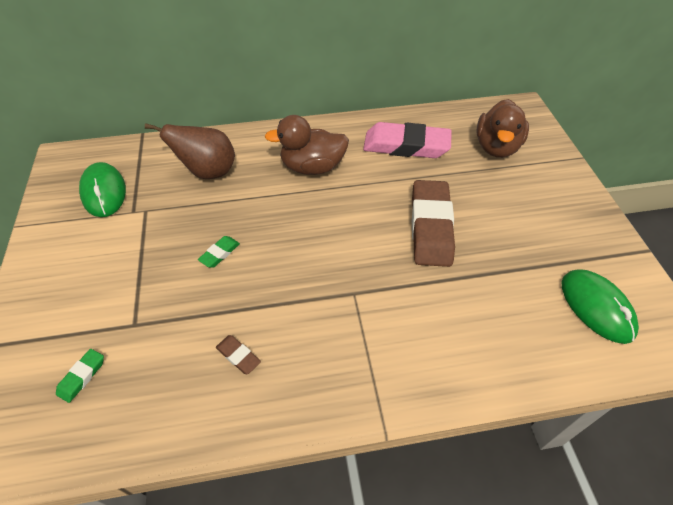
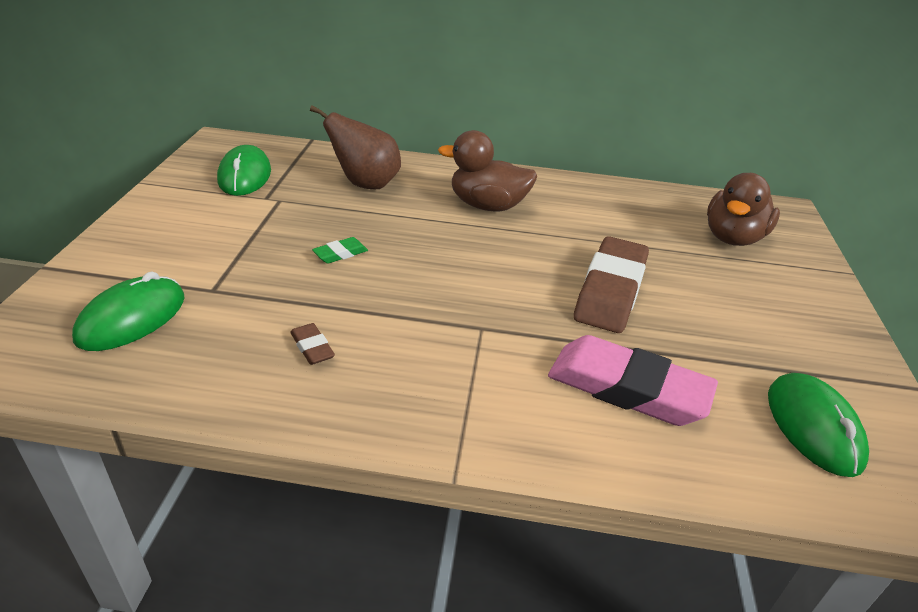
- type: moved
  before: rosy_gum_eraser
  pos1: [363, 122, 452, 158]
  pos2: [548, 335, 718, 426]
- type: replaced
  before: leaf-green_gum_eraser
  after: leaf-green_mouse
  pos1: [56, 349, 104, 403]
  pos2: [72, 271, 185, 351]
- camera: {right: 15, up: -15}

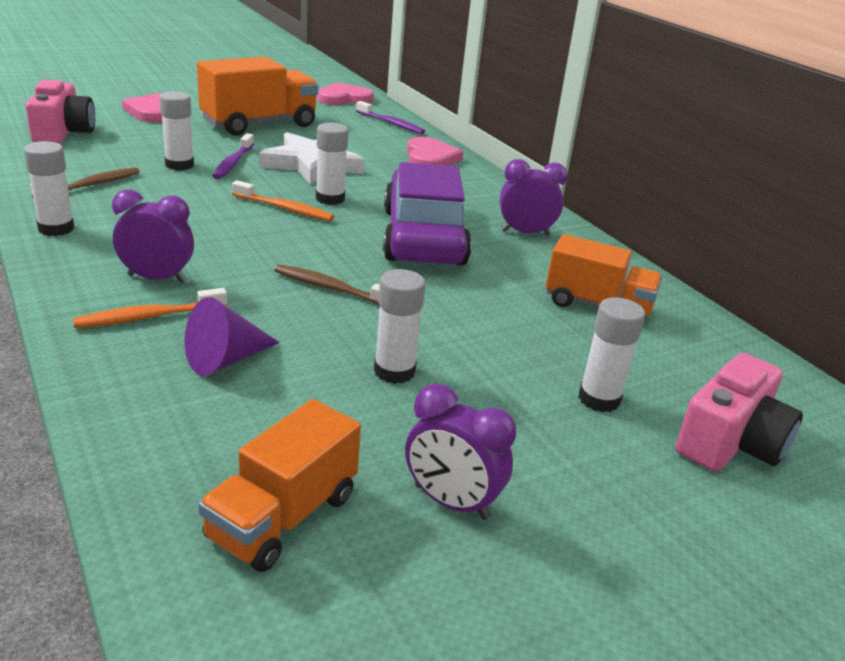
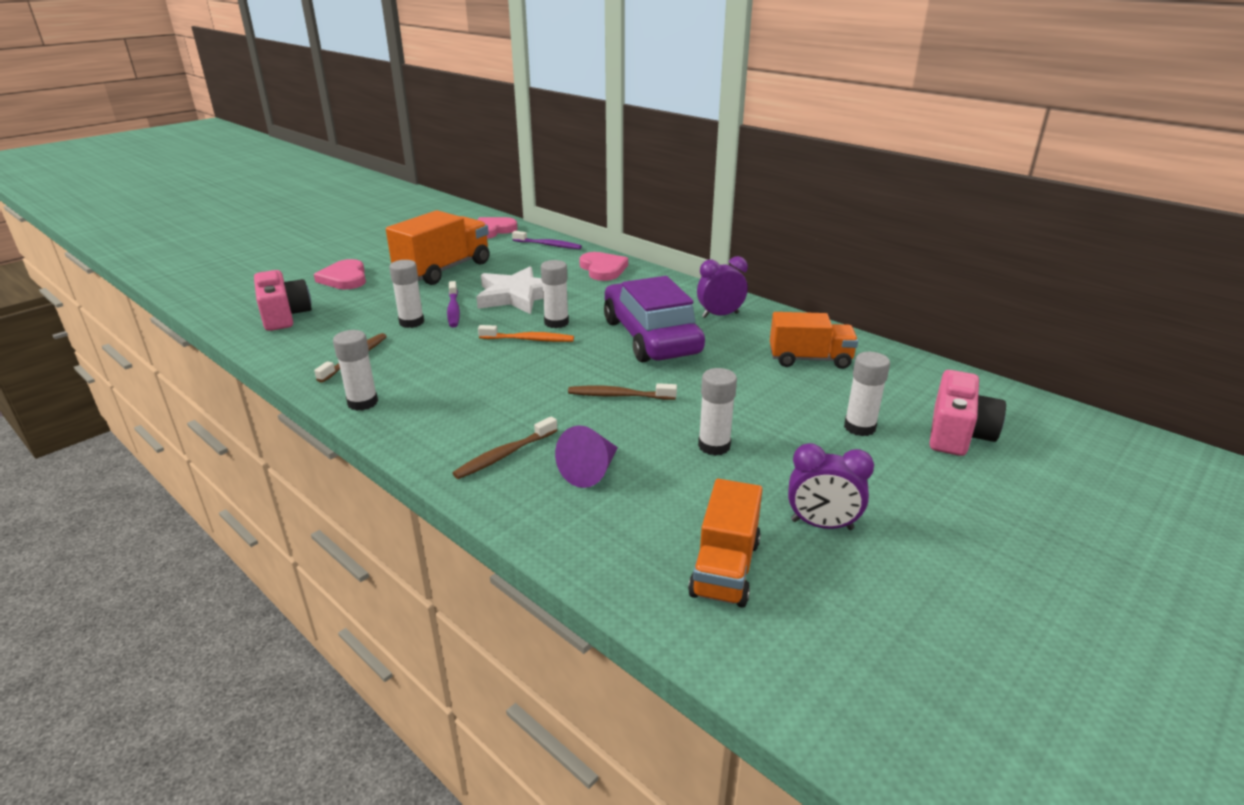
- type: removed
  before: violet_clock
  pos1: [112, 189, 194, 283]
- type: recoloured
  before: orange-coloured_tooth_brush
  after: russet_tooth_brush
  pos1: [73, 288, 227, 328]
  pos2: [452, 416, 558, 479]
- camera: {right: -15, up: 0}

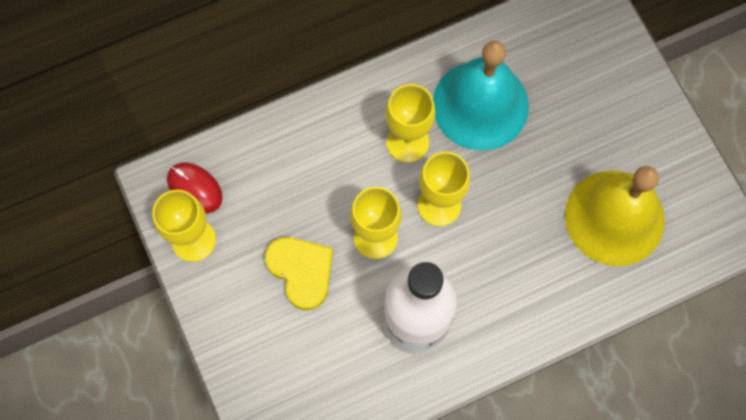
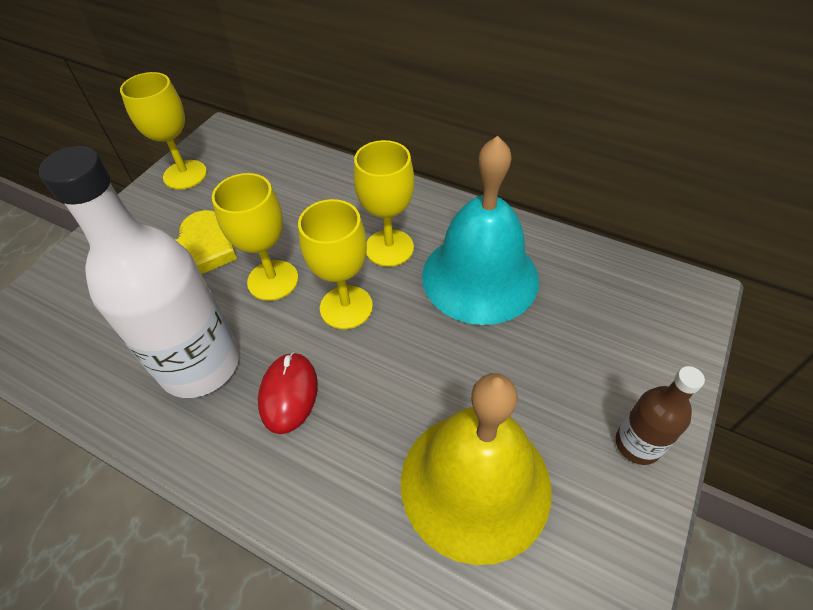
- type: moved
  before: scarlet_mouse
  pos1: [167, 163, 222, 214]
  pos2: [258, 352, 318, 434]
- type: added
  after: russet_flask
  pos2: [616, 366, 705, 465]
- camera: {right: 55, up: -20}

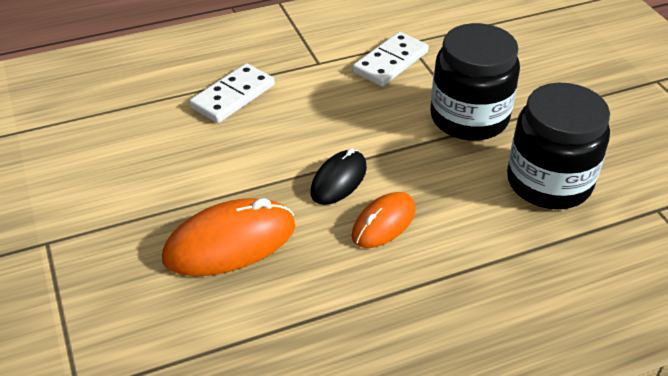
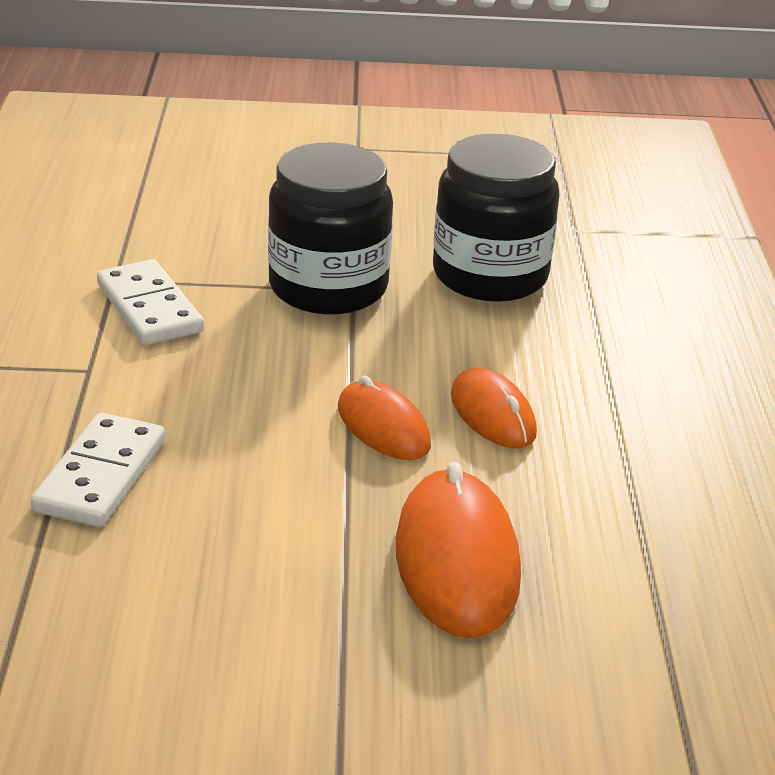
- type: turned
  before: pure_white_domino
  pos1: [189, 63, 275, 123]
  pos2: [31, 413, 165, 527]
  turn: 45
- type: recoloured
  before: ebony_mouse
  after: orange-coloured_mouse
  pos1: [310, 148, 367, 205]
  pos2: [338, 375, 431, 460]
- camera: {right: -70, up: -10}

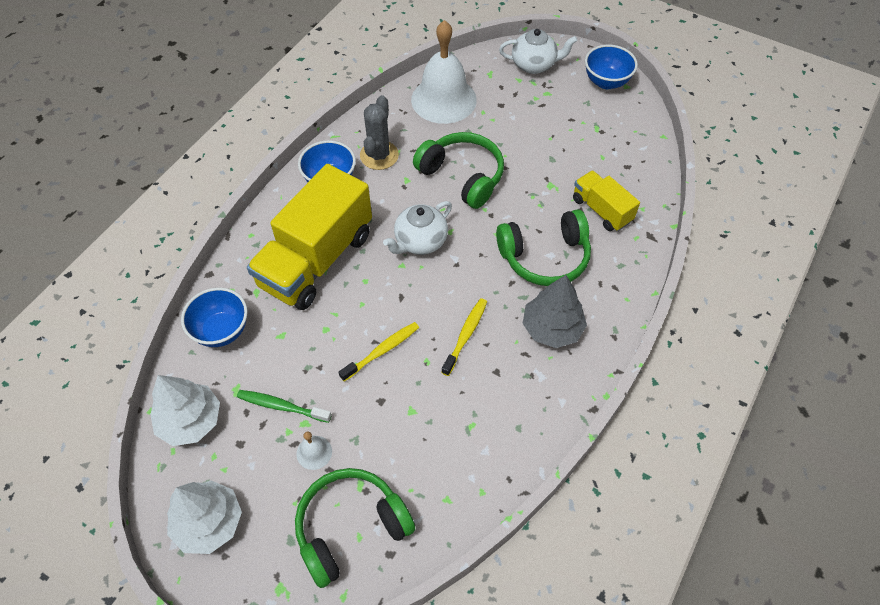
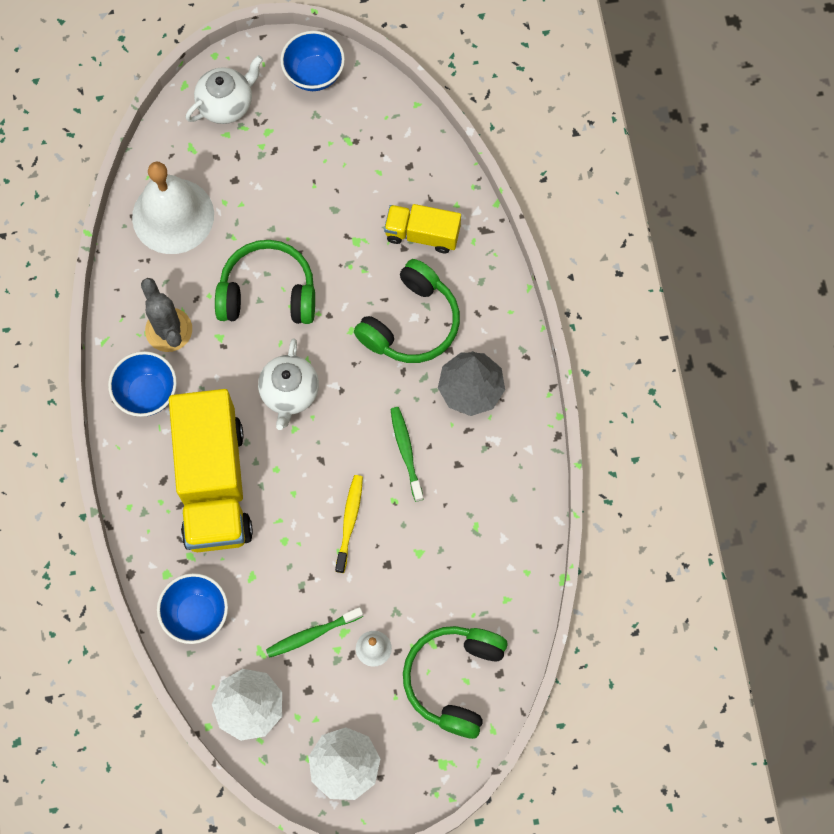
- type: recoloured
  before: yellow_tooth_brush
  after: leaf-green_tooth_brush
  pos1: [441, 298, 487, 376]
  pos2: [390, 407, 424, 502]
- camera: {right: -40, up: 15}

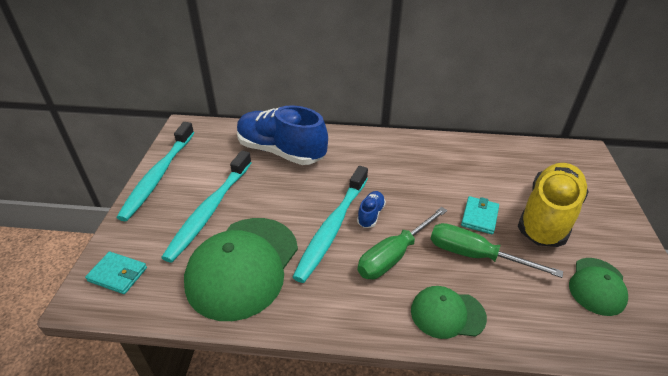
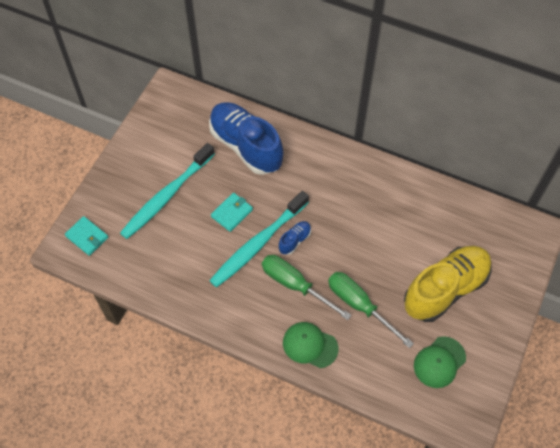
- type: removed
  before: teal_tooth_brush
  pos1: [116, 122, 194, 221]
- type: moved
  before: teal_wallet
  pos1: [461, 196, 499, 234]
  pos2: [211, 193, 253, 232]
- type: turned
  before: leaf-green_flat_screwdriver
  pos1: [358, 207, 447, 280]
  pos2: [262, 255, 352, 320]
  turn: 60
- type: removed
  before: leaf-green_peaked_cap
  pos1: [184, 218, 298, 321]
- camera: {right: 20, up: 20}

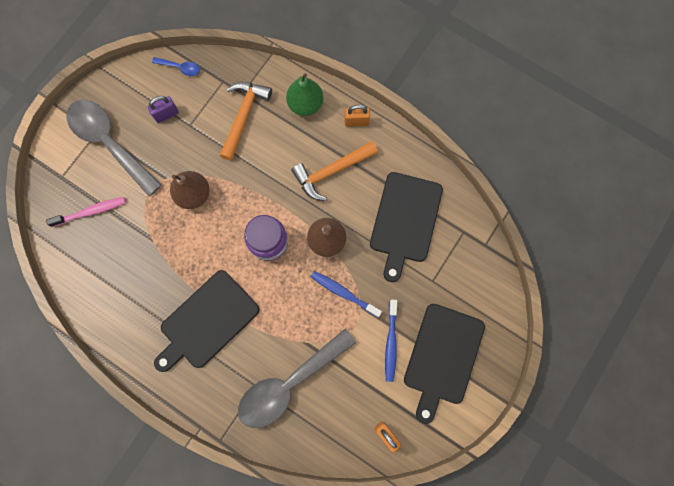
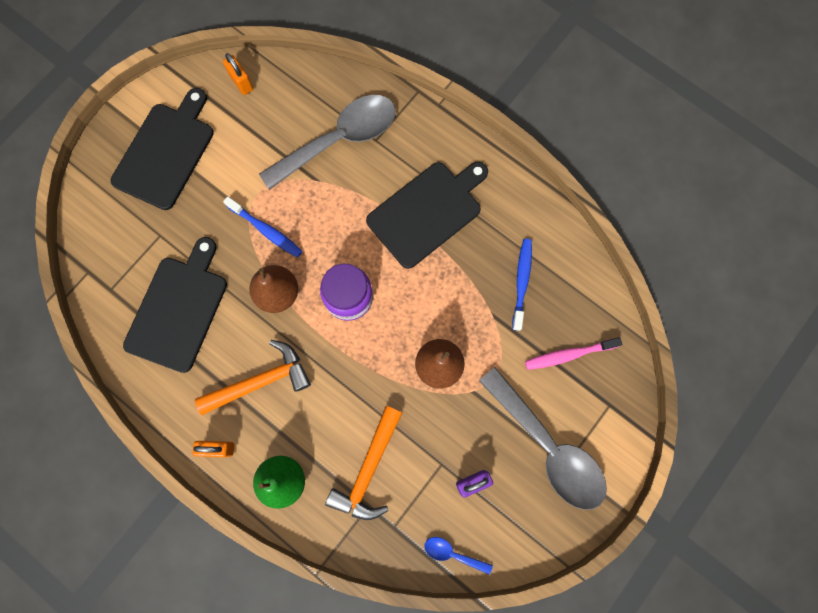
- type: moved
  before: royal_blue_tooth_brush
  pos1: [385, 300, 397, 382]
  pos2: [512, 239, 532, 331]
- camera: {right: -175, up: 0}

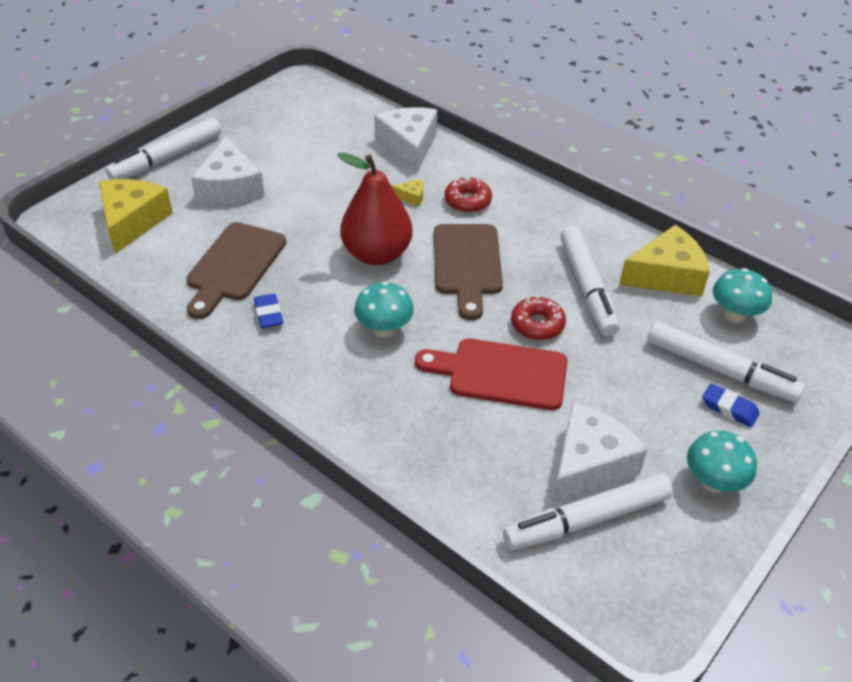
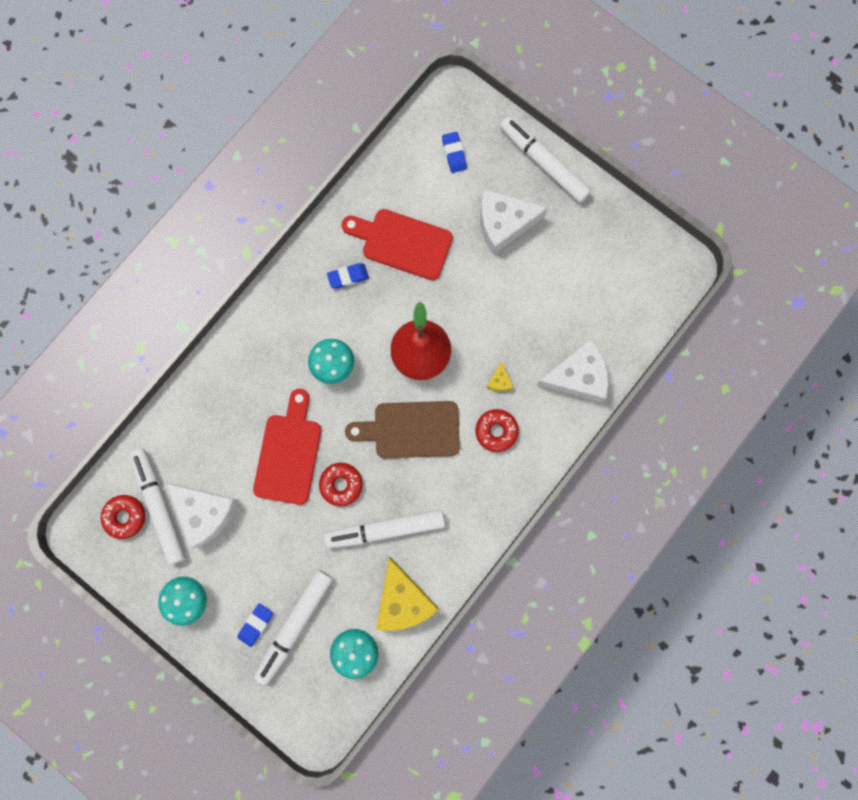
- type: replaced
  before: yellow_cheese_wedge
  after: royal_blue_gum_eraser
  pos1: [99, 179, 173, 254]
  pos2: [442, 132, 467, 173]
- type: recoloured
  before: russet_chopping_board
  after: scarlet_chopping_board
  pos1: [186, 222, 286, 319]
  pos2: [342, 209, 453, 280]
- type: added
  after: scarlet_glazed_donut
  pos2: [101, 495, 145, 539]
- camera: {right: 90, up: 35}

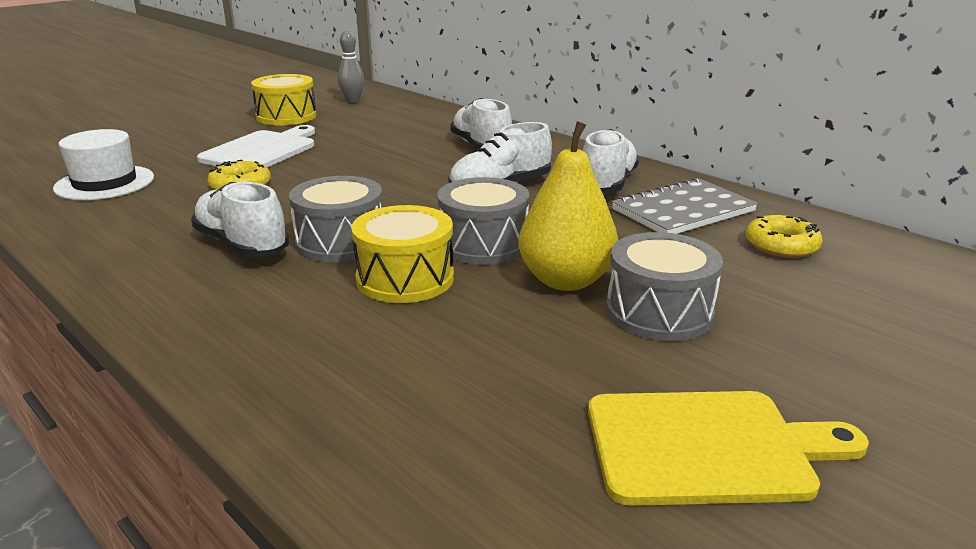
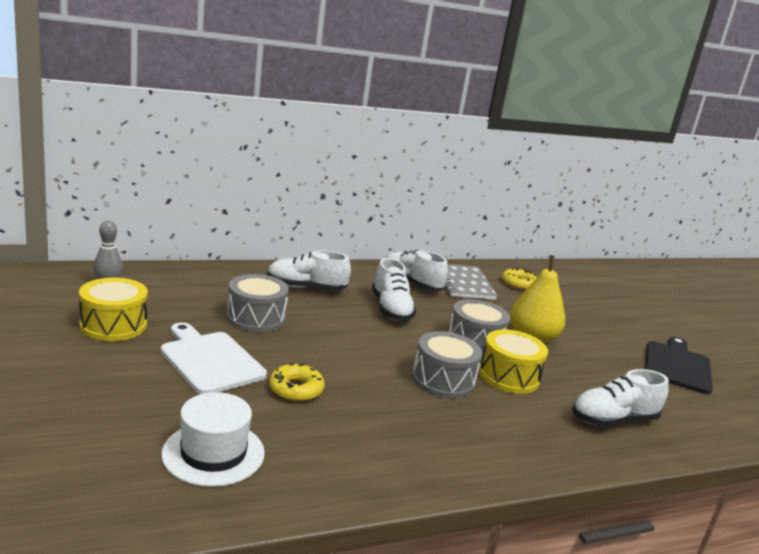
- type: moved
  before: pure_white_shoe
  pos1: [191, 182, 289, 258]
  pos2: [572, 369, 669, 426]
- type: moved
  before: gray_drum
  pos1: [606, 232, 723, 341]
  pos2: [227, 274, 289, 332]
- type: recoloured
  before: yellow_chopping_board
  after: ebony_chopping_board
  pos1: [588, 391, 869, 506]
  pos2: [645, 337, 713, 394]
- camera: {right: -70, up: -5}

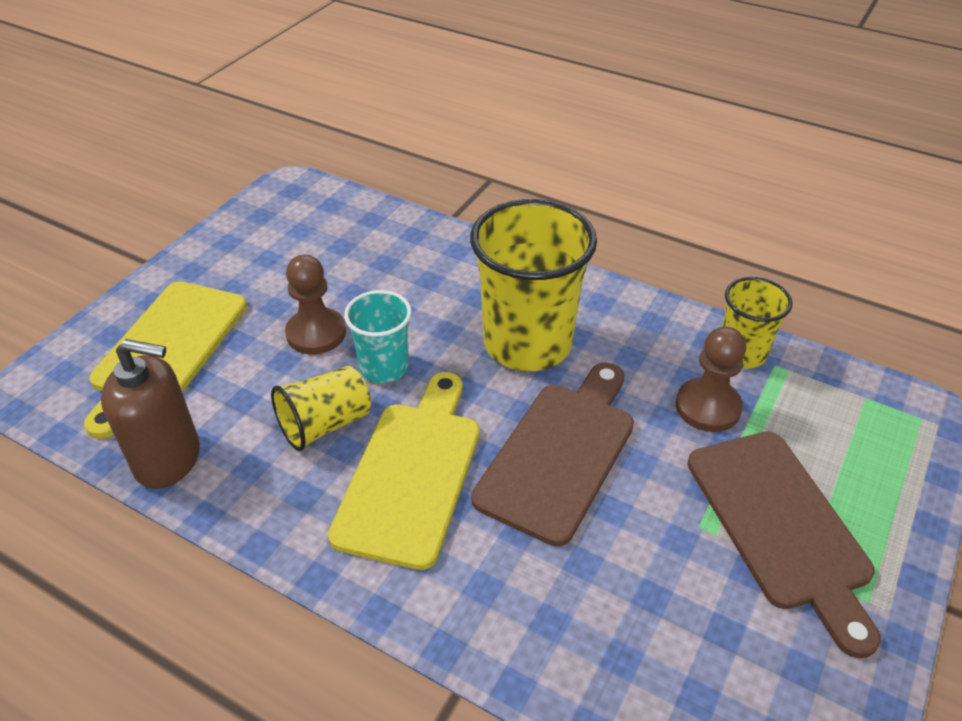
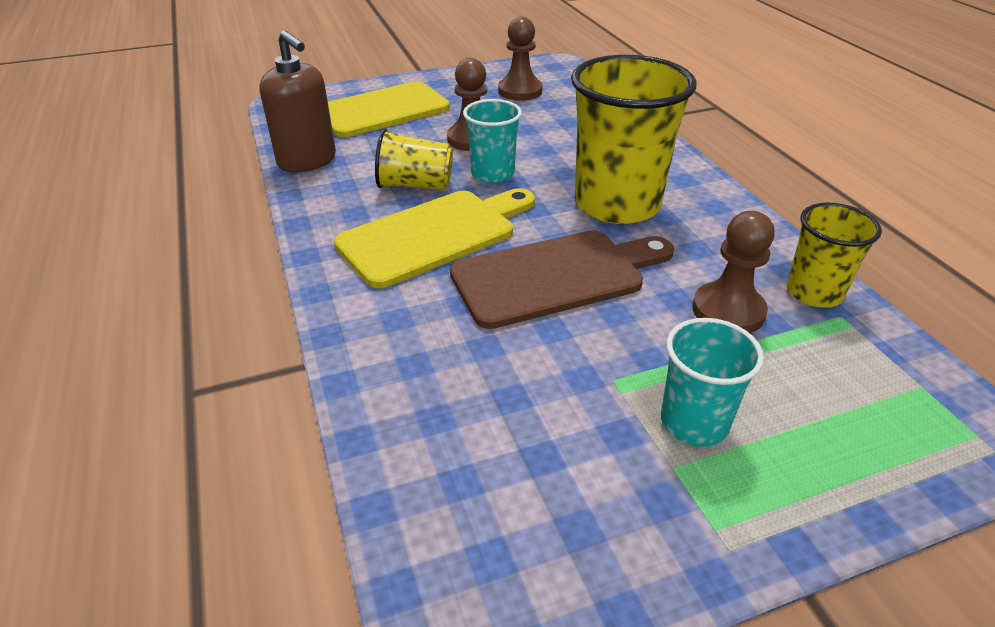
- type: replaced
  before: russet_chopping_board
  after: teal_cup
  pos1: [687, 432, 881, 658]
  pos2: [661, 318, 764, 447]
- type: added
  after: russet_chess_pawn
  pos2: [498, 17, 542, 101]
- camera: {right: 40, up: -5}

